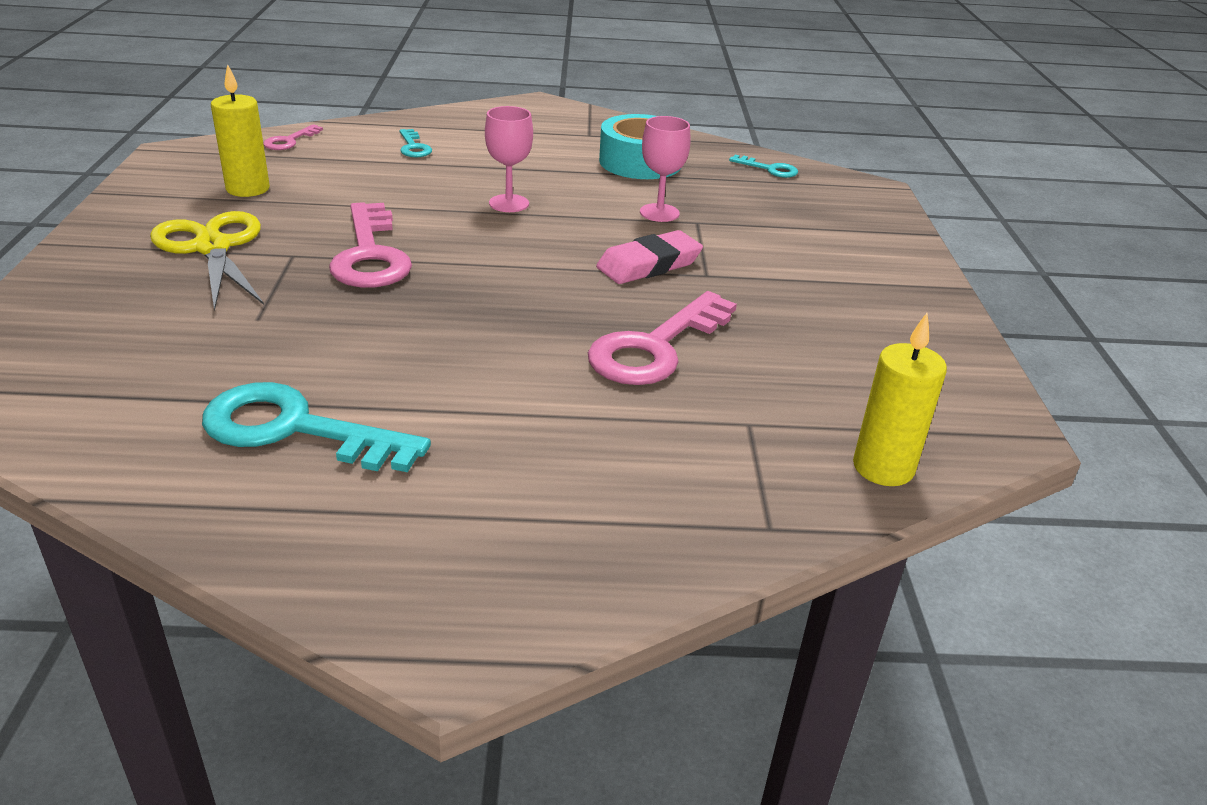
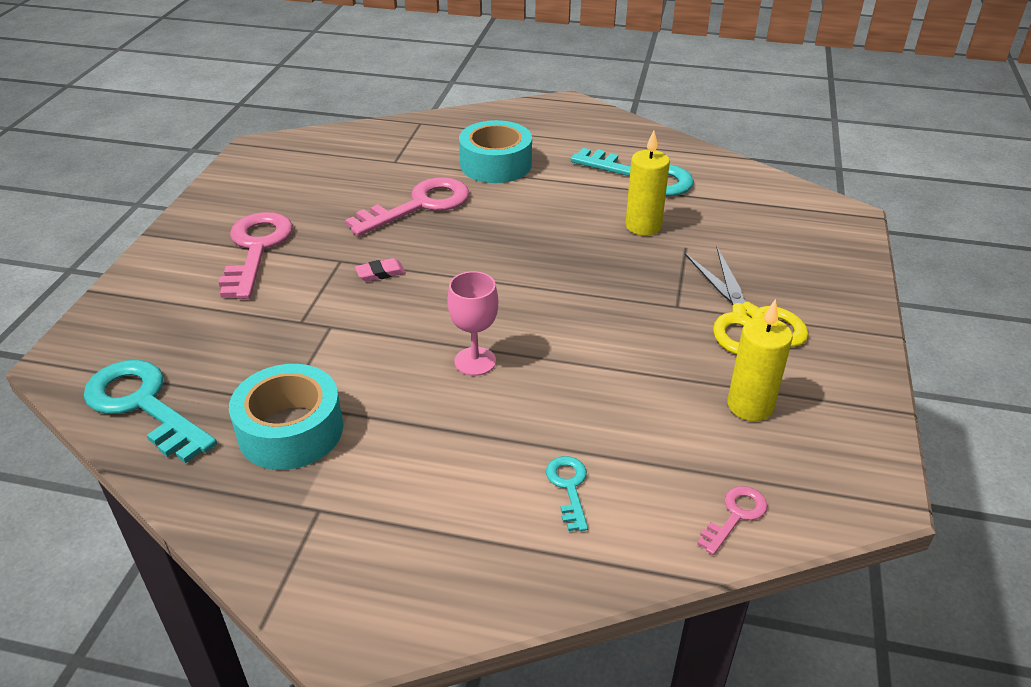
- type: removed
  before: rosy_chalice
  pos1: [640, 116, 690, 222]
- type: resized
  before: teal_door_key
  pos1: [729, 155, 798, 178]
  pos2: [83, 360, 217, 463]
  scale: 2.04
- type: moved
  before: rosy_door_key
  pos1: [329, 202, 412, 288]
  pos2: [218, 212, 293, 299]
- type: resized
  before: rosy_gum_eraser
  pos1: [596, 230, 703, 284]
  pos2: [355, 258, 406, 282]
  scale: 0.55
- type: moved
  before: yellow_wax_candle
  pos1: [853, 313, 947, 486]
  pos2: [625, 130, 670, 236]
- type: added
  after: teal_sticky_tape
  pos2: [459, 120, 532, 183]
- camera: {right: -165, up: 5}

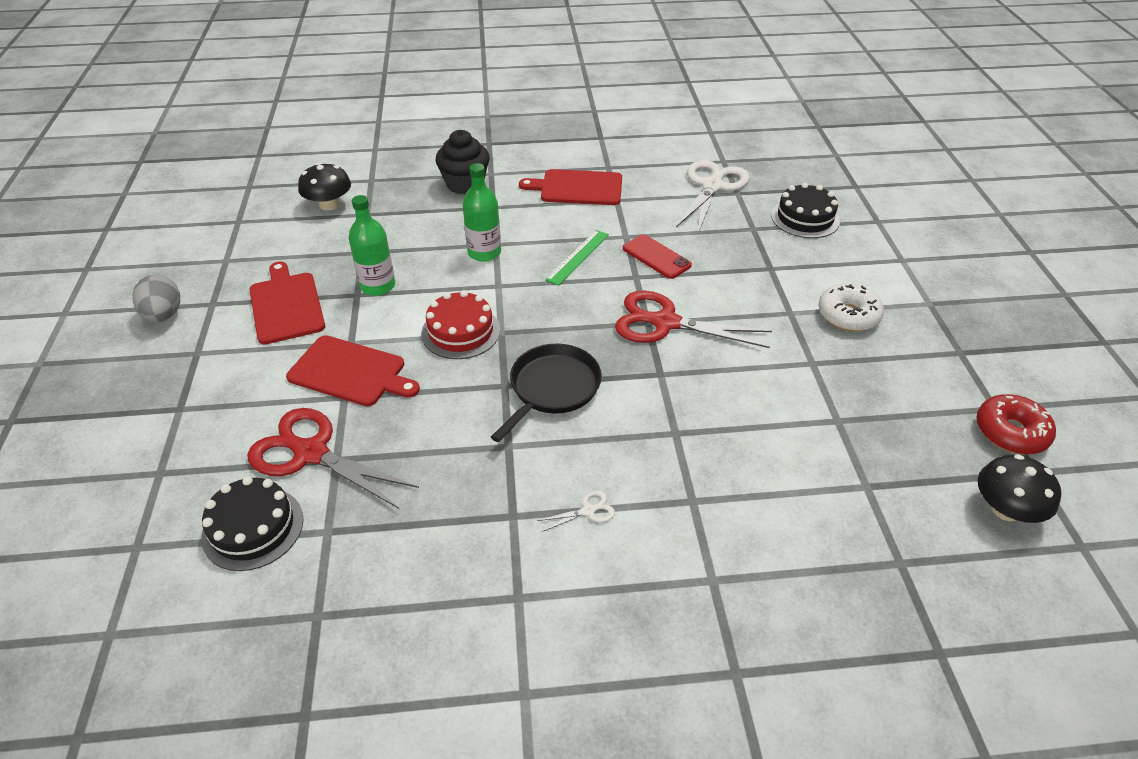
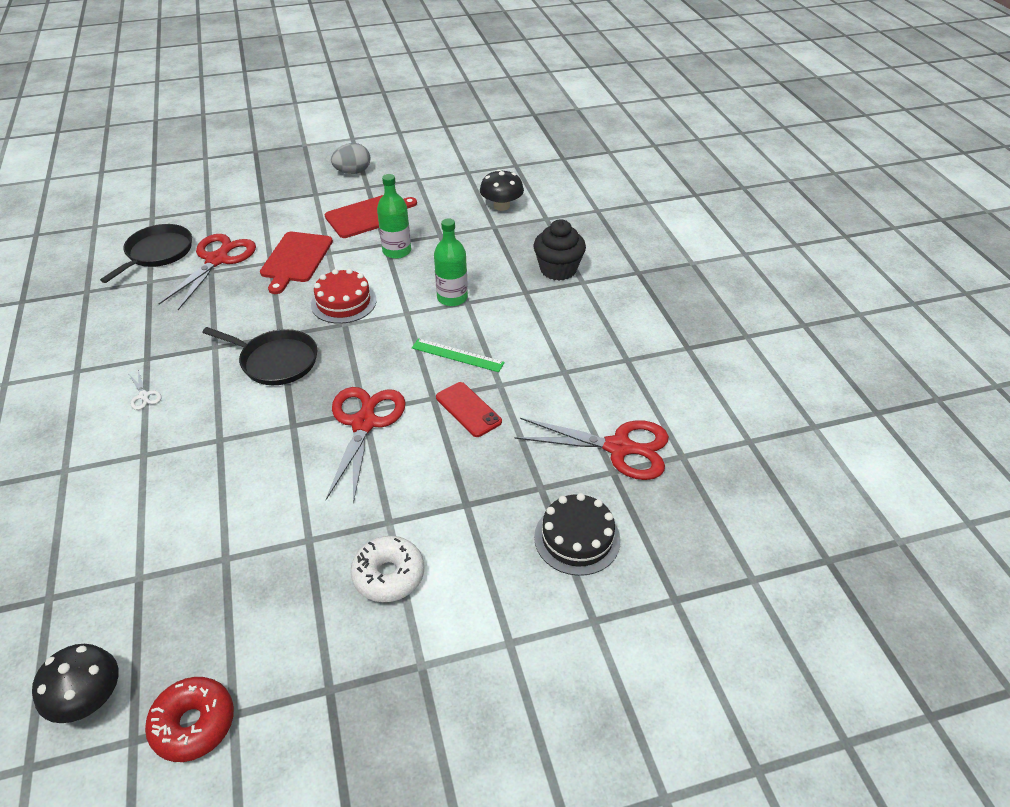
- type: recoloured
  before: pure_white_scissors
  after: scarlet_scissors
  pos1: [676, 160, 750, 233]
  pos2: [515, 418, 669, 480]
- type: removed
  before: scarlet_chopping_board
  pos1: [519, 169, 622, 205]
- type: turned
  before: scarlet_smartphone
  pos1: [623, 234, 692, 279]
  pos2: [436, 382, 502, 437]
  turn: -75
- type: replaced
  before: ebony_cake
  after: ebony_frying_pan
  pos1: [202, 476, 304, 571]
  pos2: [100, 224, 192, 283]
- camera: {right: 80, up: 0}

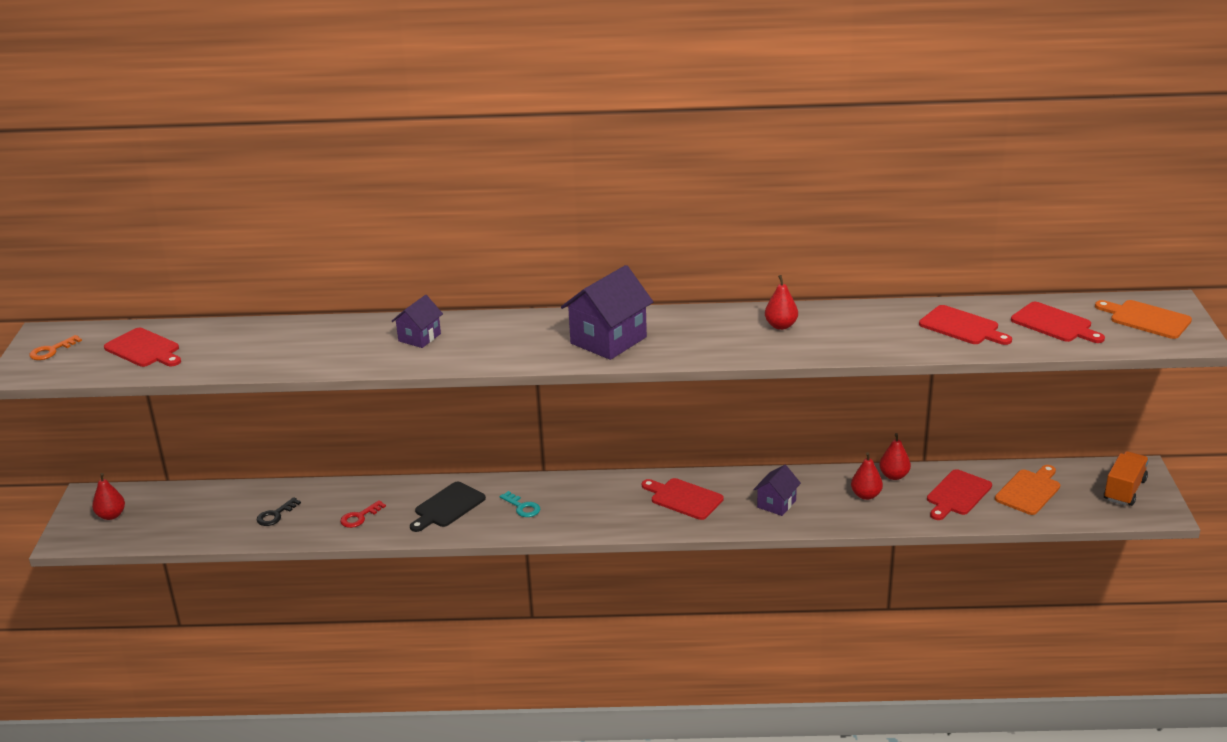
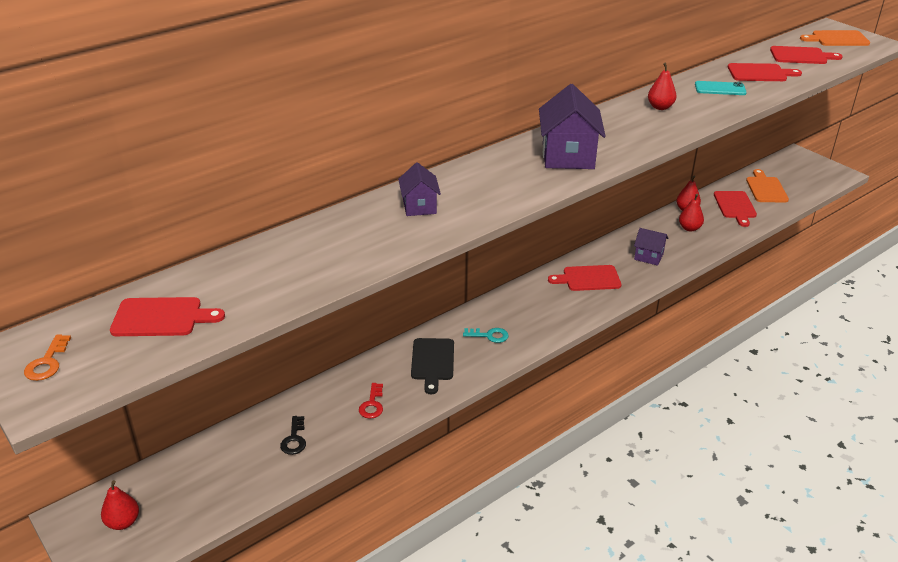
- type: removed
  before: orange-coloured_lorry
  pos1: [1104, 451, 1149, 506]
- type: turned
  before: violet_cottage
  pos1: [753, 465, 801, 516]
  pos2: [634, 228, 668, 266]
  turn: -60
- type: added
  after: teal_smartphone
  pos2: [695, 81, 747, 95]
- camera: {right: -40, up: 5}

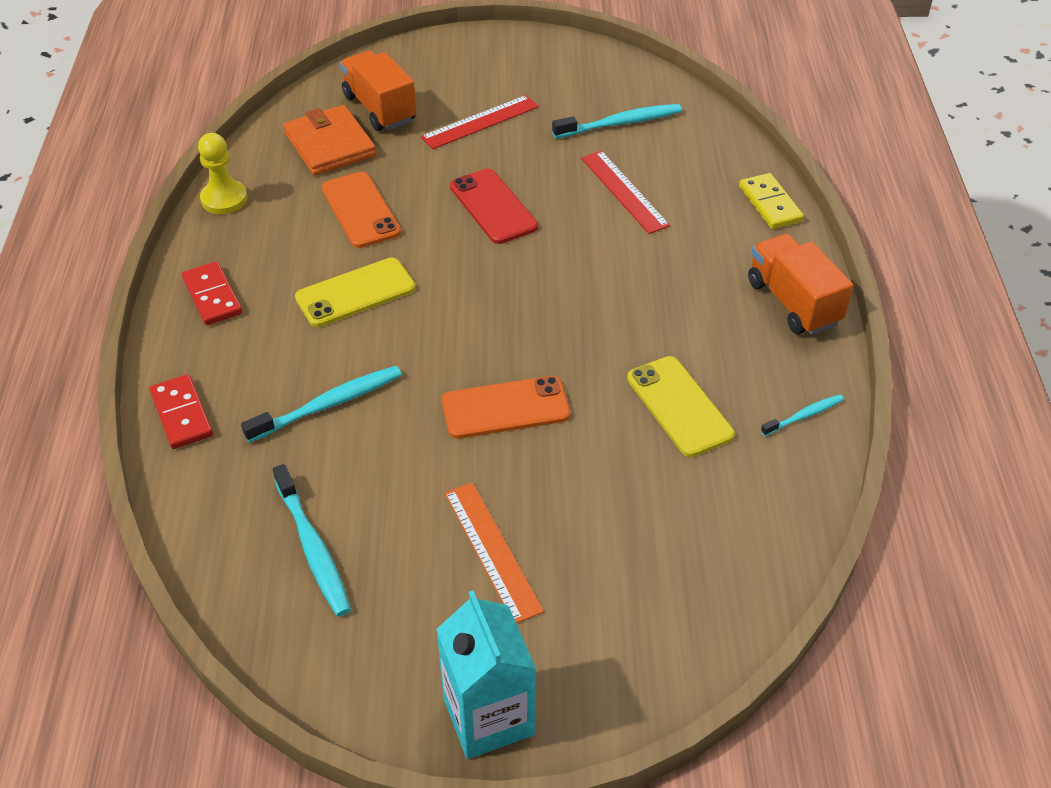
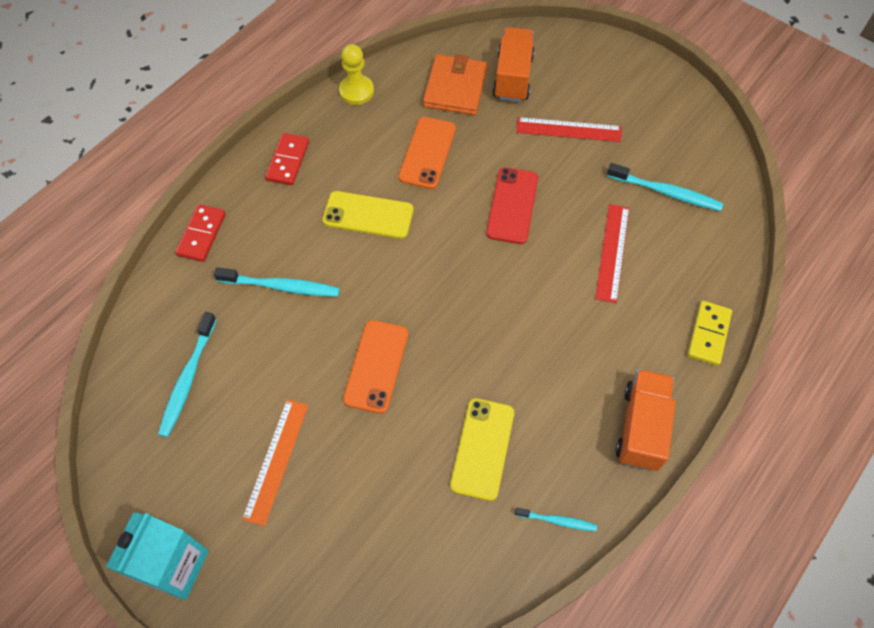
- type: turned
  before: orange-coloured_smartphone
  pos1: [442, 376, 571, 439]
  pos2: [343, 320, 408, 414]
  turn: 75
- camera: {right: 40, up: 15}

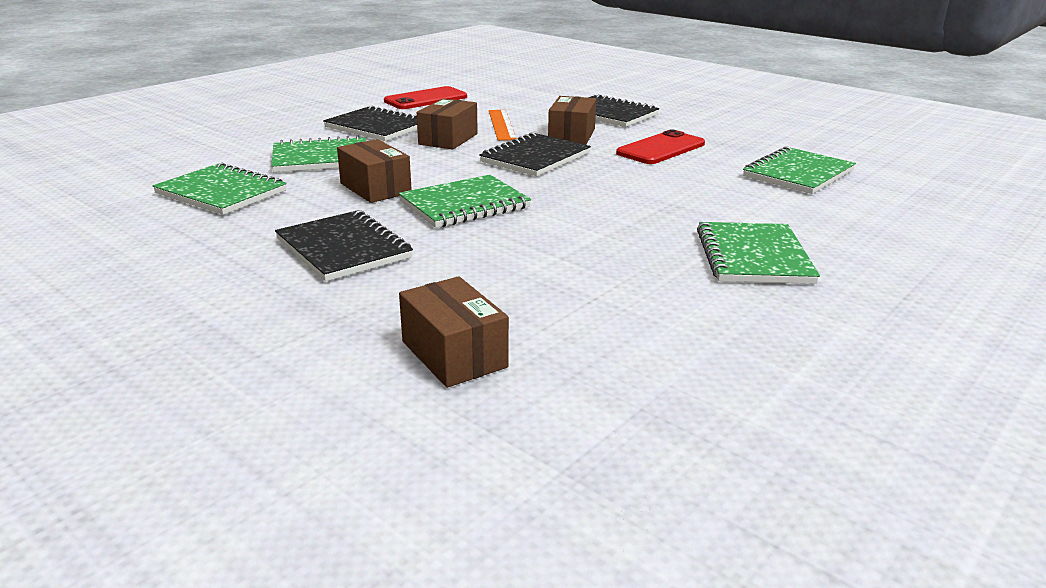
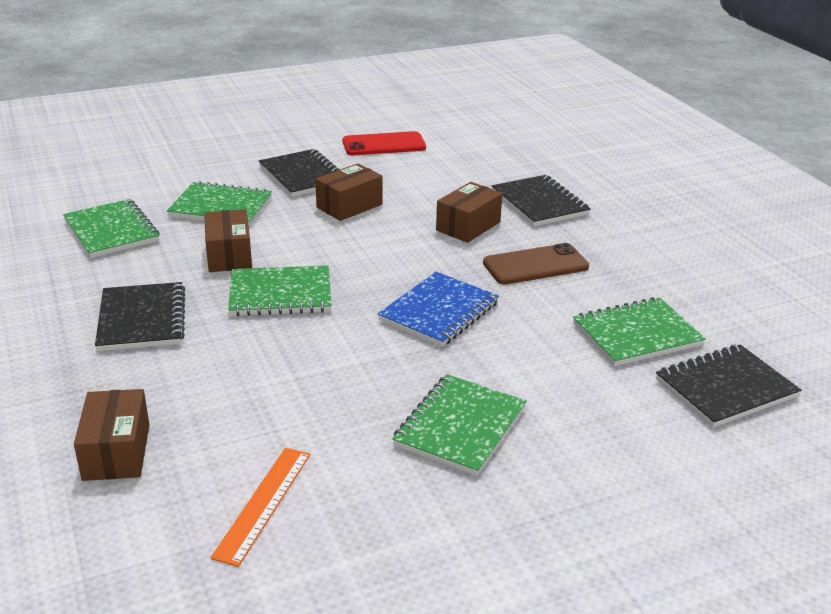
- type: moved
  before: orange-coloured_ruler
  pos1: [489, 110, 517, 141]
  pos2: [211, 448, 310, 567]
- type: recoloured
  before: scarlet_smartphone
  after: russet_smartphone
  pos1: [616, 129, 705, 164]
  pos2: [483, 243, 589, 285]
- type: moved
  before: ebony_exercise_book
  pos1: [479, 132, 591, 176]
  pos2: [656, 344, 801, 427]
- type: added
  after: royal_blue_exercise_book
  pos2: [378, 272, 499, 347]
- camera: {right: 25, up: 5}

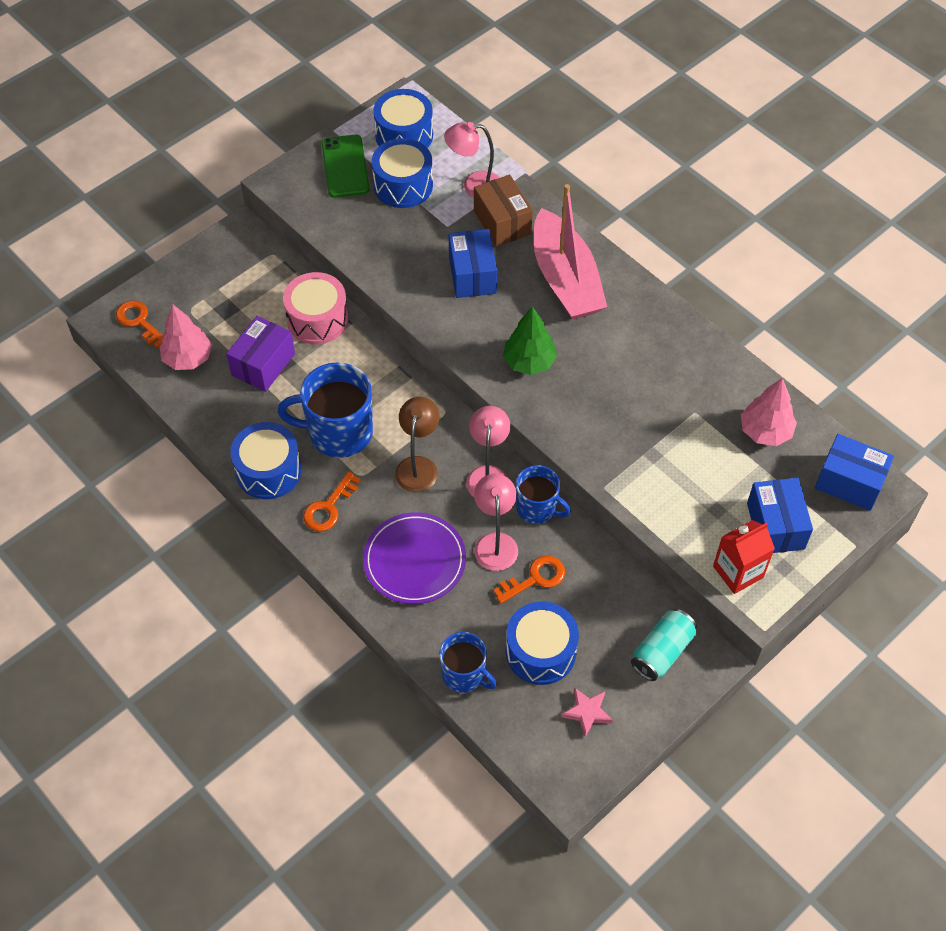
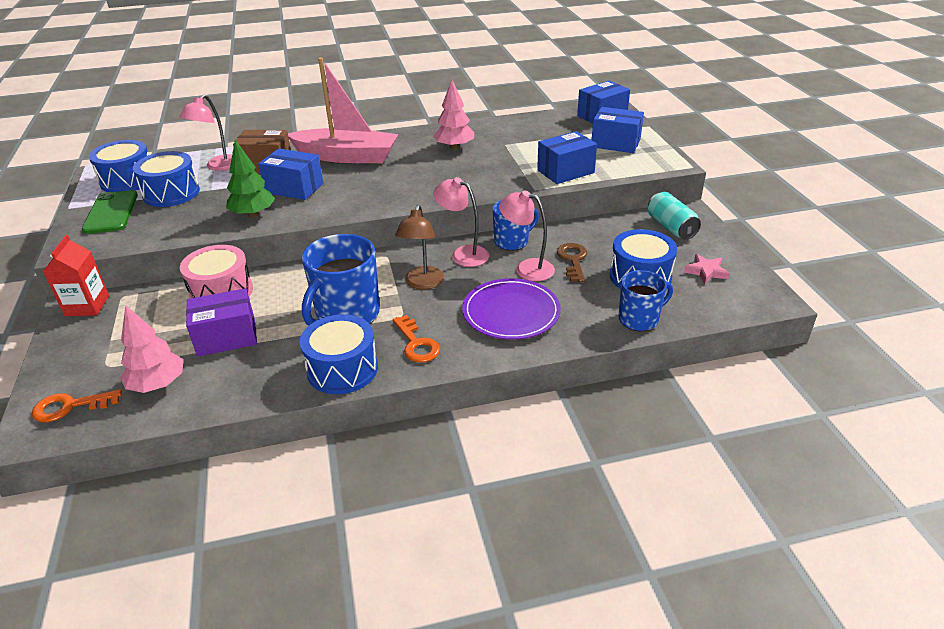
- type: turned
  before: leaf-green_smartphone
  pos1: [322, 135, 369, 198]
  pos2: [82, 190, 138, 234]
  turn: 60
- type: moved
  before: leaf-green_tree
  pos1: [503, 306, 557, 375]
  pos2: [226, 140, 275, 217]
- type: turned
  before: violet_package
  pos1: [226, 316, 295, 392]
  pos2: [186, 288, 257, 357]
  turn: -75
- type: moved
  before: rosy_tree
  pos1: [741, 378, 797, 446]
  pos2: [433, 79, 474, 150]
- type: turned
  before: russet_lamp
  pos1: [395, 397, 439, 492]
  pos2: [395, 205, 444, 290]
  turn: -120
- type: moved
  before: scarlet_carton
  pos1: [713, 520, 775, 594]
  pos2: [43, 235, 109, 316]
- type: recoloured
  before: orange-coloured_door_key
  after: russet_door_key
  pos1: [493, 556, 565, 604]
  pos2: [557, 243, 587, 282]
- type: added
  after: royal_blue_package
  pos2: [537, 131, 597, 184]
- camera: {right: -60, up: -20}

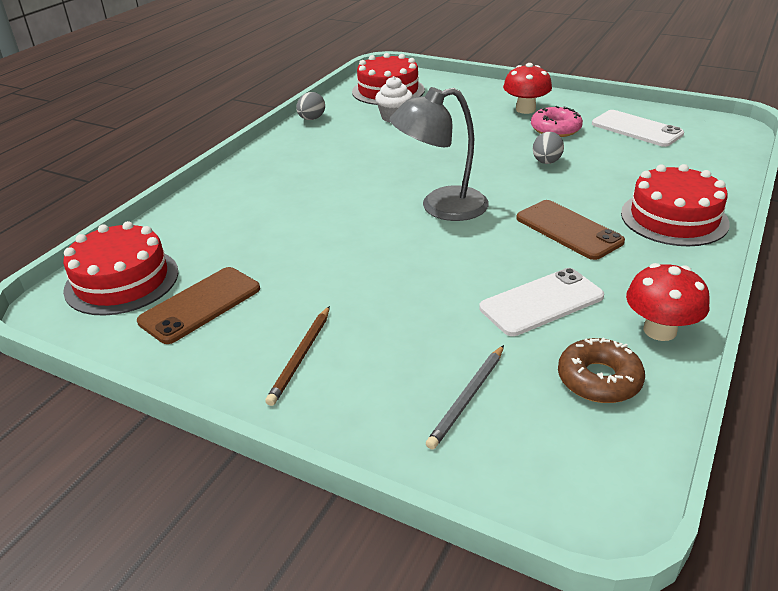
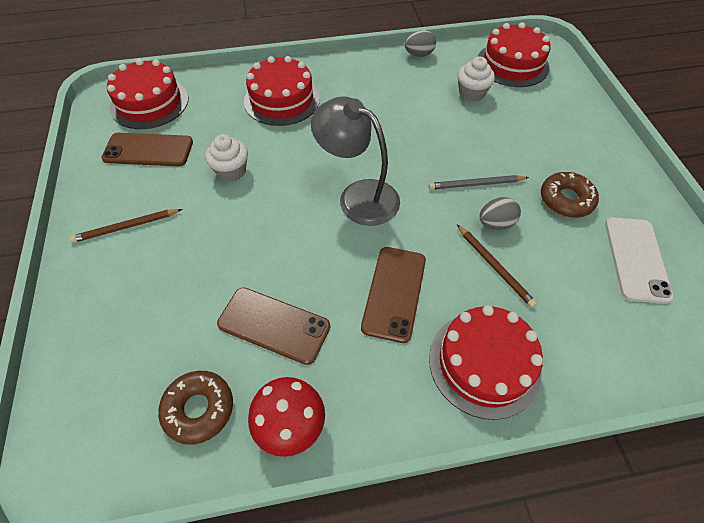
- type: removed
  before: scarlet_toadstool
  pos1: [503, 63, 552, 114]
- type: recoloured
  before: rosy_glazed_donut
  after: russet_glazed_donut
  pos1: [531, 106, 583, 137]
  pos2: [541, 172, 599, 218]
- type: recoloured
  before: pure_white_smartphone
  after: russet_smartphone
  pos1: [479, 268, 604, 336]
  pos2: [217, 287, 330, 365]
- type: moved
  before: gray_lead_pencil
  pos1: [426, 345, 504, 450]
  pos2: [429, 175, 529, 190]
- type: added
  after: scarlet_cake
  pos2: [244, 56, 320, 126]
- type: added
  after: pure_white_cupcake
  pos2: [205, 134, 248, 182]
- type: added
  after: russet_lead_pencil
  pos2: [457, 225, 537, 308]
- camera: {right: 50, up: 20}

